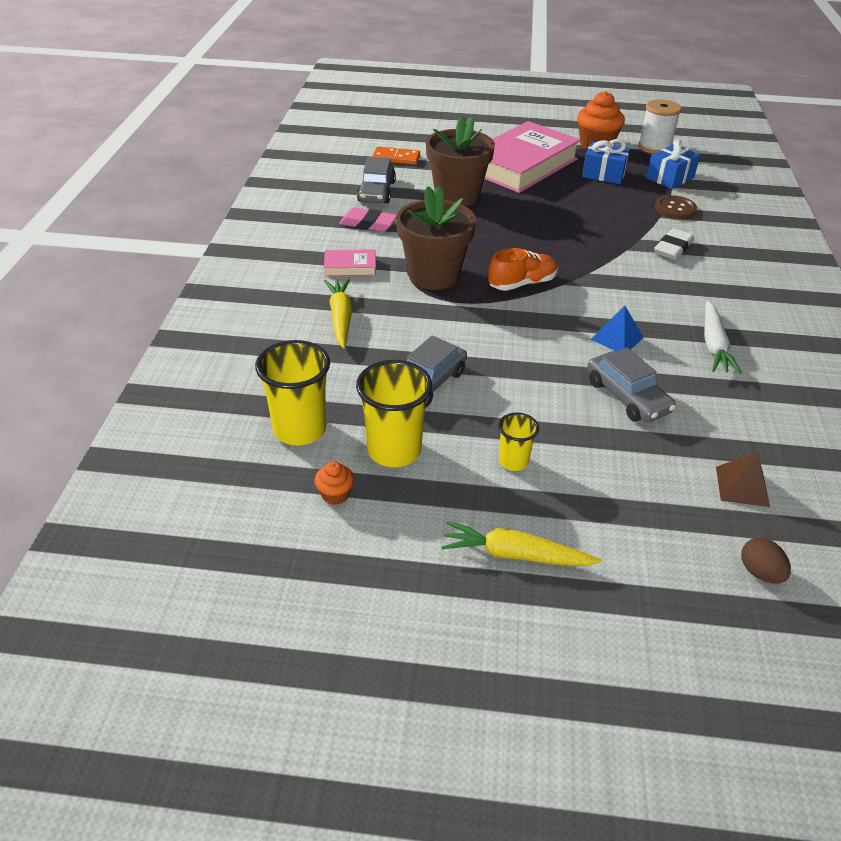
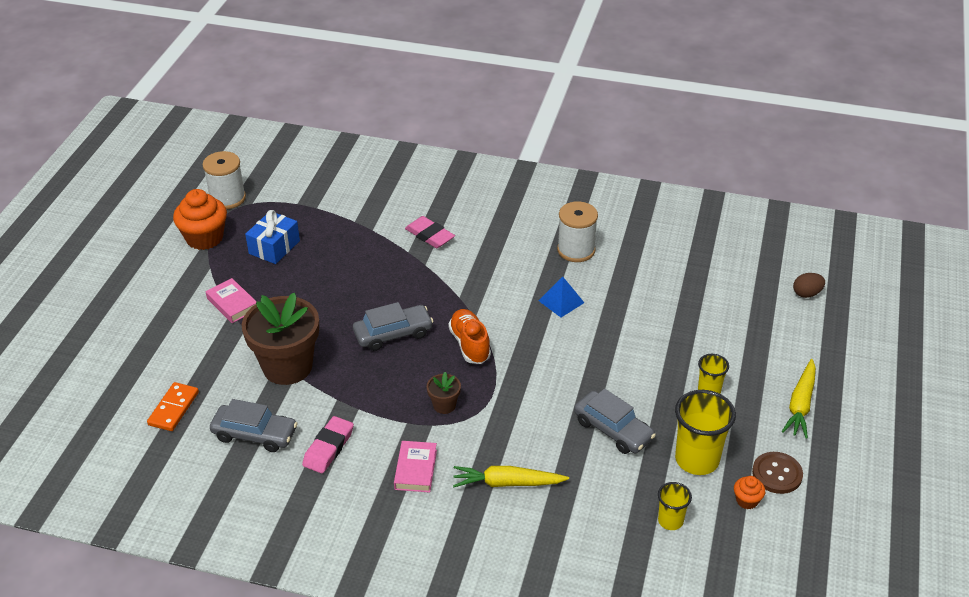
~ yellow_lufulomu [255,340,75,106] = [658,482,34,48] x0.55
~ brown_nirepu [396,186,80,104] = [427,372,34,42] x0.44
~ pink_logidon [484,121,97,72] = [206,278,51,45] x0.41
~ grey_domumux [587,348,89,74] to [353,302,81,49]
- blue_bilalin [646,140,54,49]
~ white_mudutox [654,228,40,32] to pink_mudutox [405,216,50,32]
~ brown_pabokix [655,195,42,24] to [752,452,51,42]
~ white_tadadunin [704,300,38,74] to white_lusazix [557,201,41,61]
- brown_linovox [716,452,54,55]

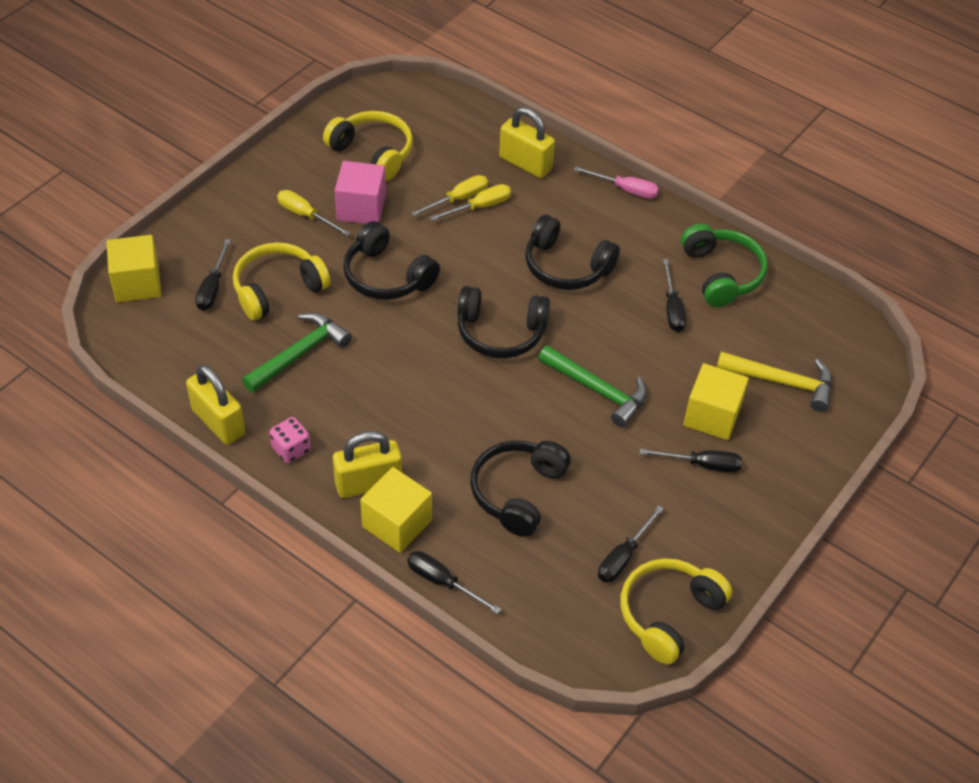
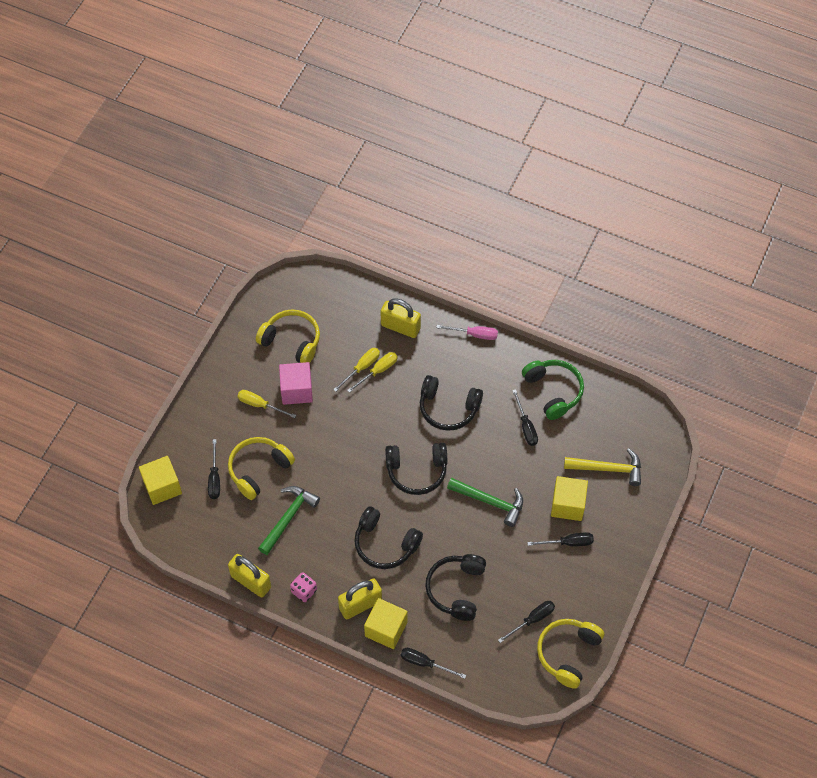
~ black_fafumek [343,221,97,79] to [354,506,69,63]
~ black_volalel [598,505,66,78] = [498,601,57,42] 150 degrees counterclockwise

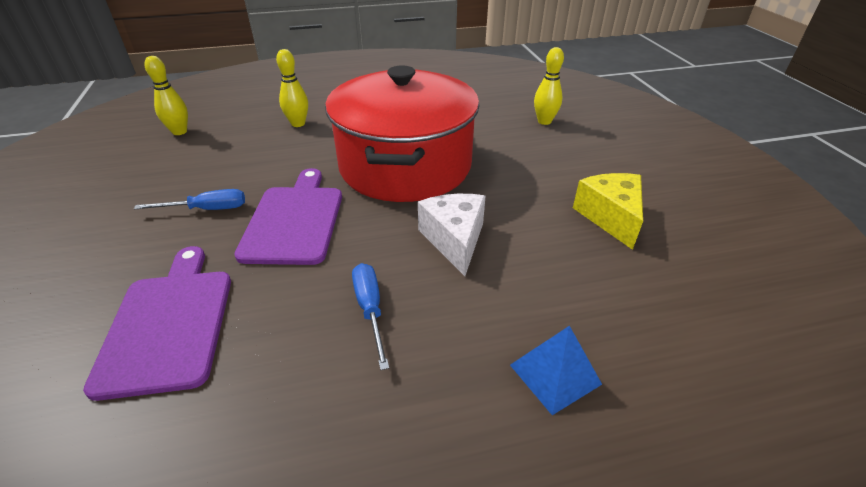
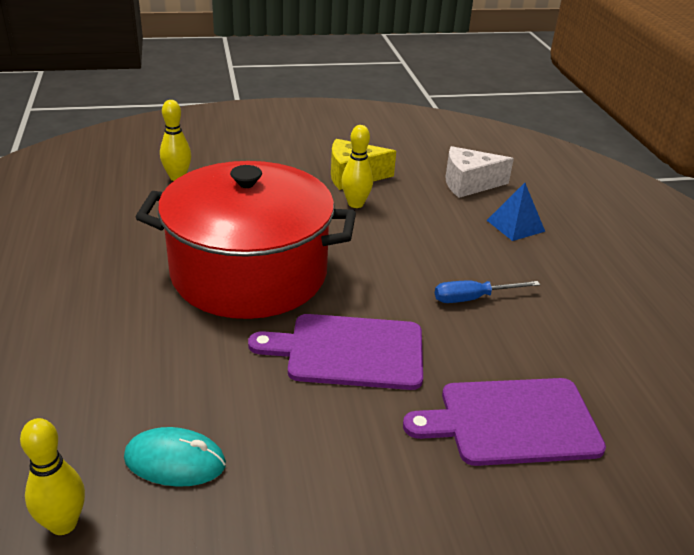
- blue_volalel [134,189,111,21]
~ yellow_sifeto [276,49,32,78] to [341,125,32,83]
~ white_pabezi [418,194,67,82] to [445,146,69,52]
+ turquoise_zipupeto [124,427,102,60]

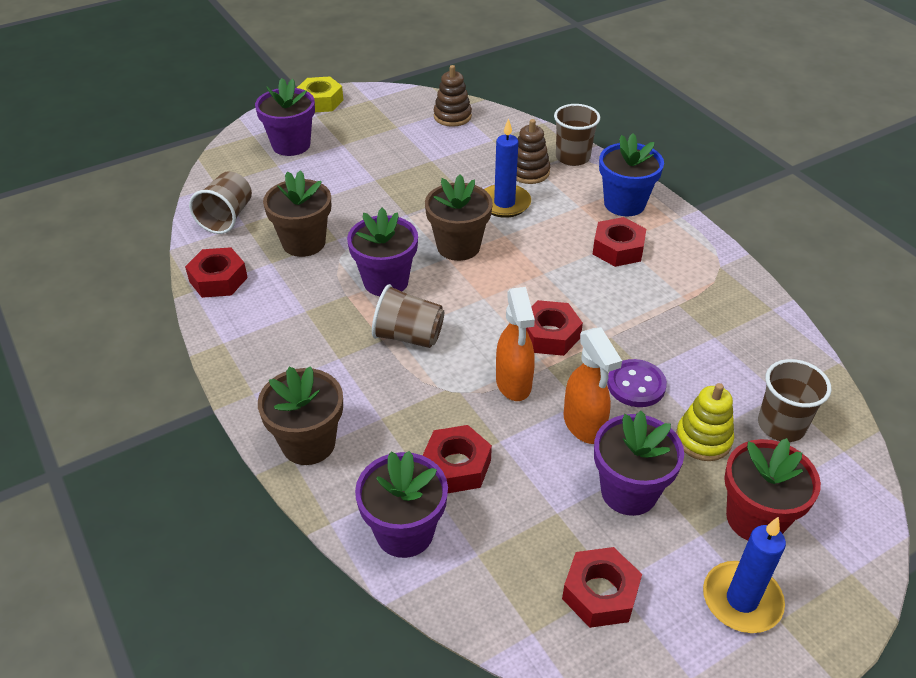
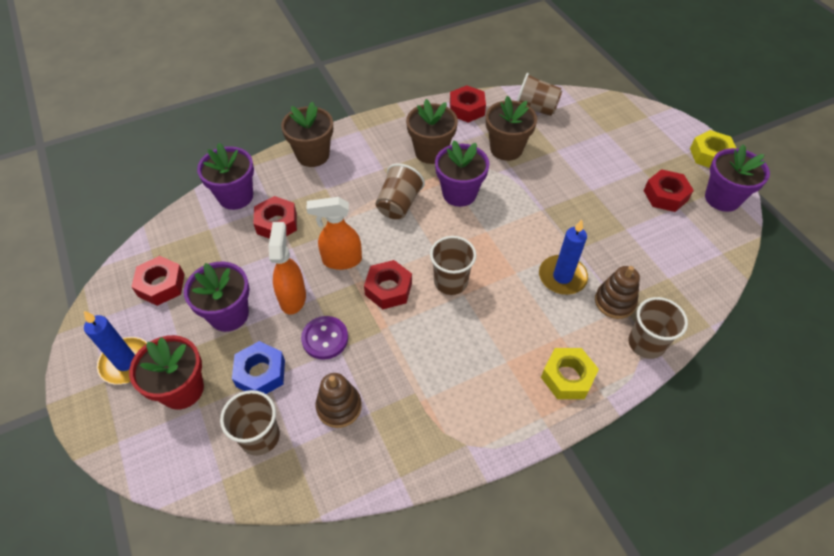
~ purple_nirepu [255,78,60,78] to [705,144,65,68]
~ brown_nirepu [425,174,68,87] to [406,99,52,65]
~ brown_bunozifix [434,65,38,62] to [316,373,46,55]
~ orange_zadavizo [564,327,58,117] = [269,222,37,93] 105 degrees clockwise
~ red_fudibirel [593,217,53,50] to [644,169,50,43]
~ blue_nirepu [599,133,65,83] to yellow_fudibirel [541,348,58,51]
~ yellow_bunozifix [676,383,58,78] to blue_fudibirel [232,341,53,53]
+ brown_lufulomu [430,236,47,59]

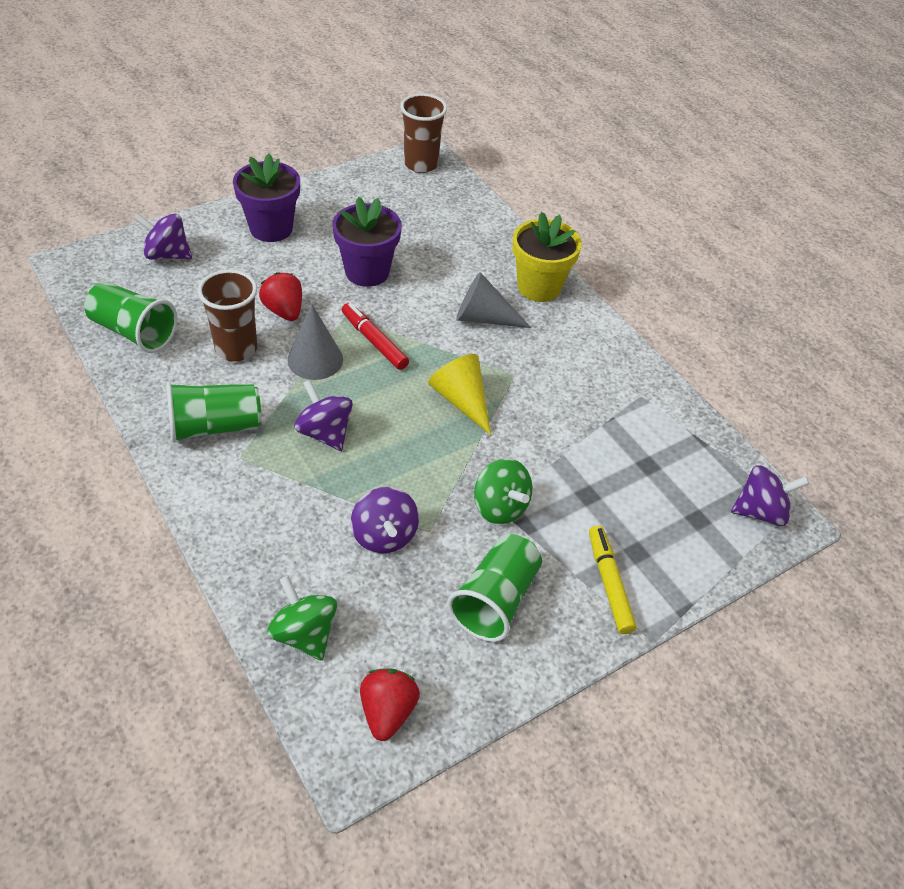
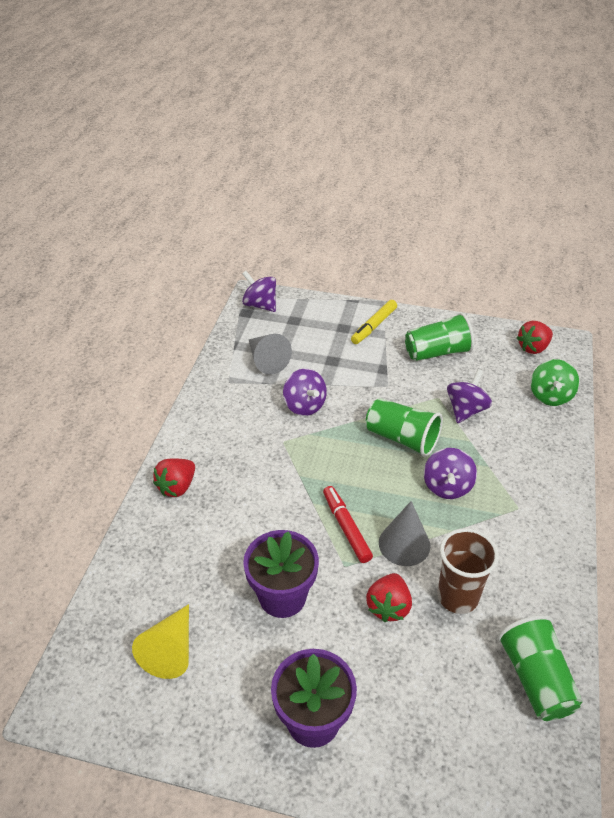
~ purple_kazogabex [133,213,59,46] to [283,369,44,47]
~ green_lufulomu [167,382,94,61] to [365,398,78,59]
~ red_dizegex [342,303,67,67] = [323,486,50,77] 150 degrees clockwise
- brown_lufulomu [400,93,47,80]
~ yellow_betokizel [428,354,63,81] to [132,604,57,75]
~ grey_betokizel [456,272,75,56] to [249,334,43,41]
- green_kazogabex [474,458,58,67]
~ yellow_nirepu [512,212,70,90] to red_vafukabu [153,458,42,39]

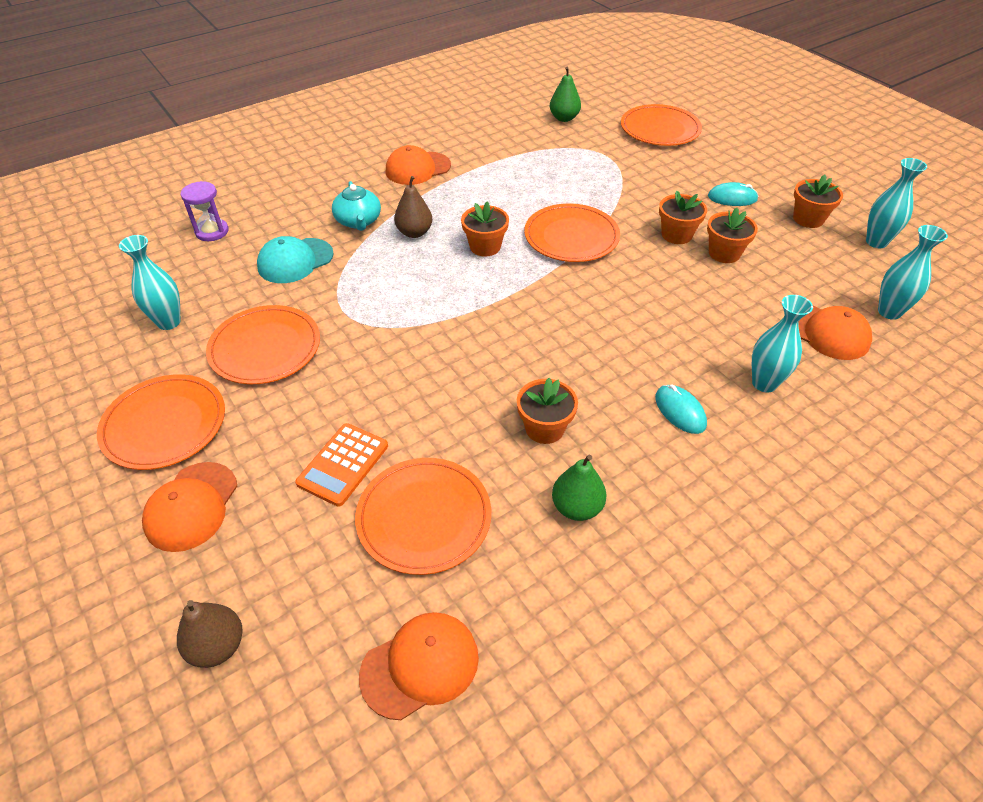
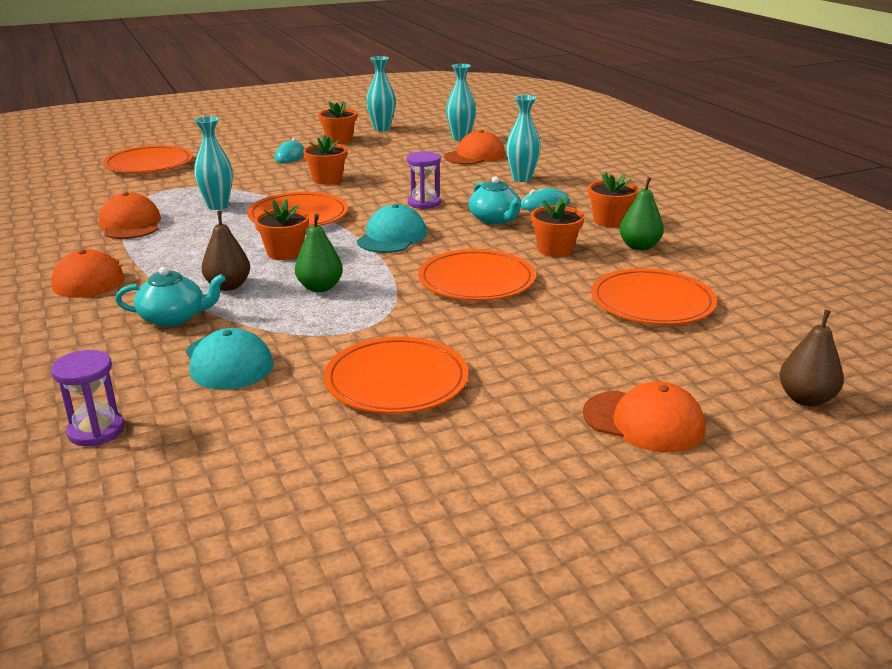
~ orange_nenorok [97,374,128,96] to [418,249,118,52]
~ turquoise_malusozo [119,235,62,95] to [194,116,39,94]
- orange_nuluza [295,423,93,84]
~ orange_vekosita [359,612,120,108] to [99,192,62,47]
~ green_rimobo [550,67,31,55] to [295,214,48,78]
~ orange_nirepu [707,208,51,55] to [588,172,50,55]
+ turquoise_vekosita [357,204,70,49]
+ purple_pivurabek [407,151,34,58]
+ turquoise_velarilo [469,176,52,49]

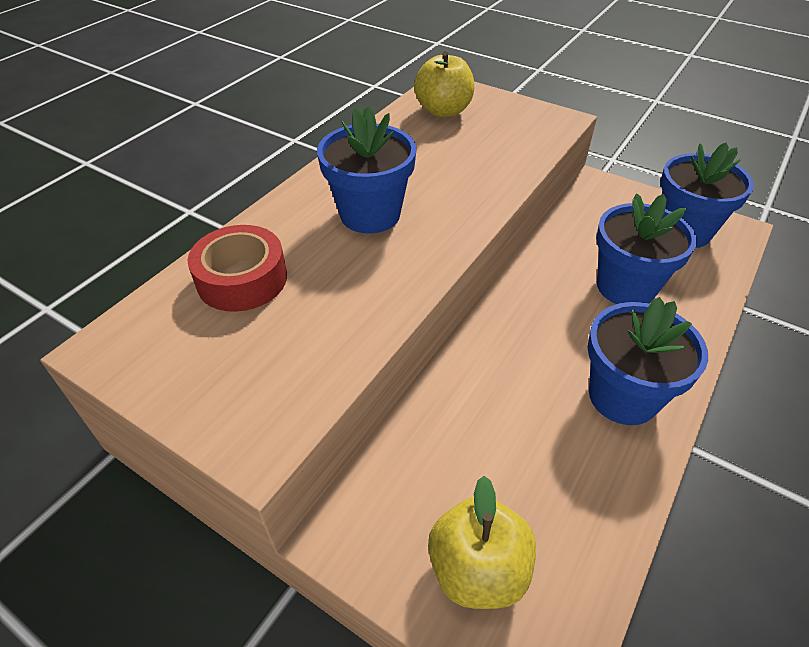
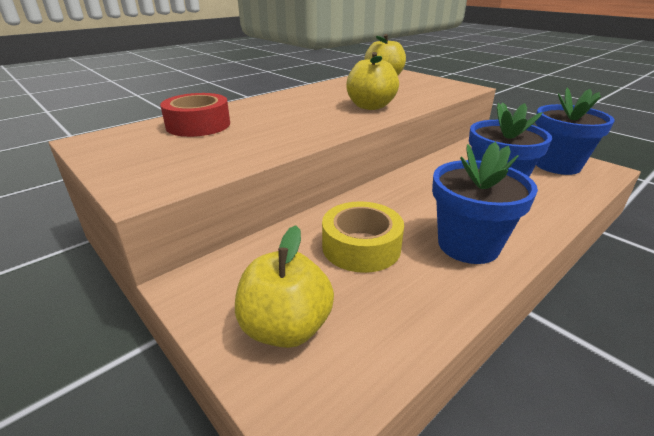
- blue_nirepu [317,106,100,128]
+ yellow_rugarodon [322,201,82,72]
+ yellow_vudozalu [346,52,53,58]

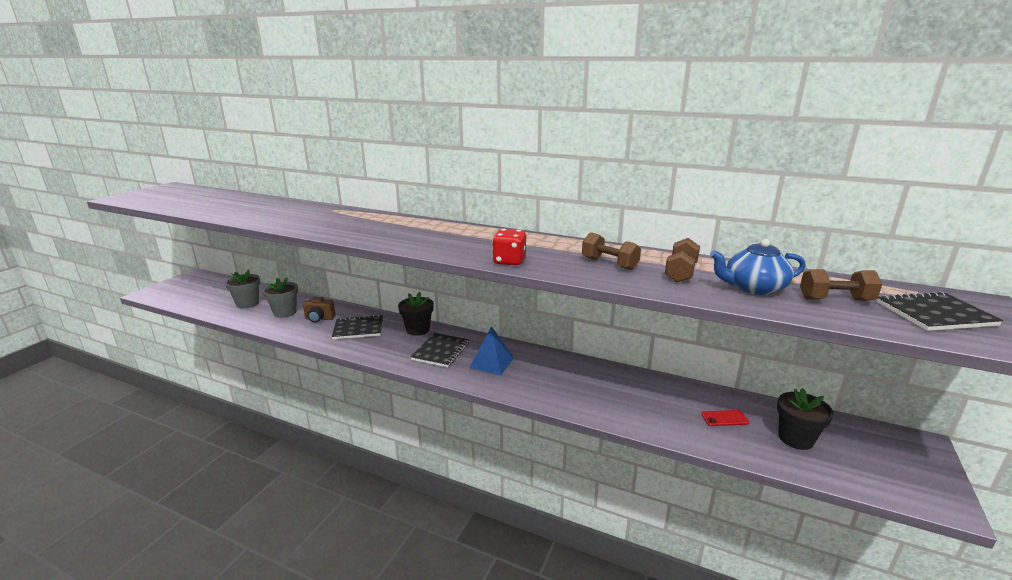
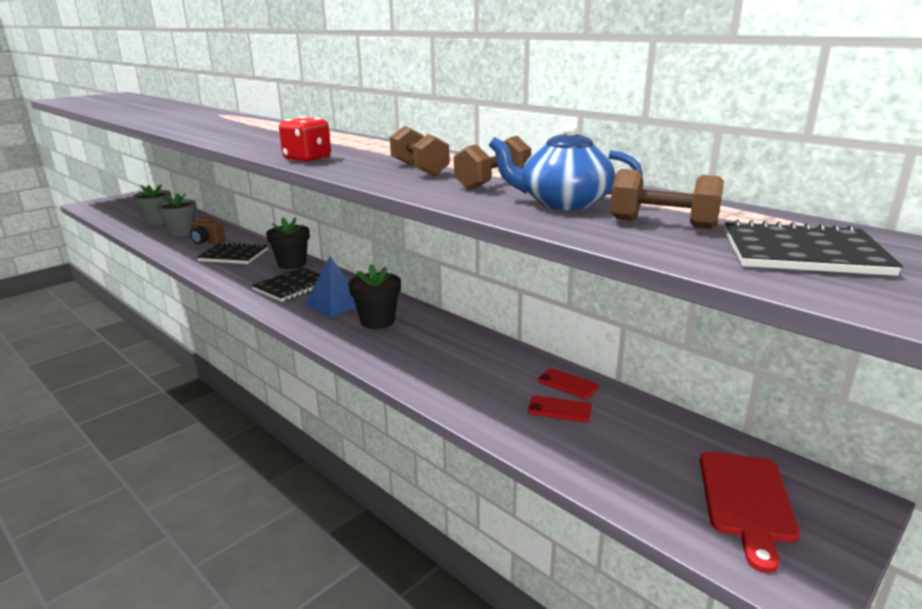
~ black_nirepu [777,388,57,62] to [348,264,53,65]
+ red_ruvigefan [537,368,62,31]
+ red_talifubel [700,452,100,121]

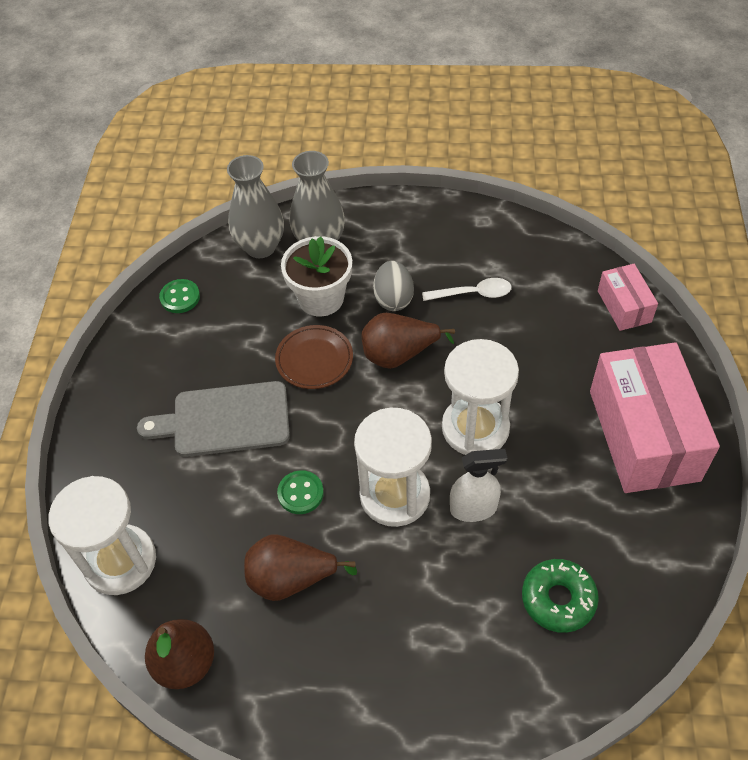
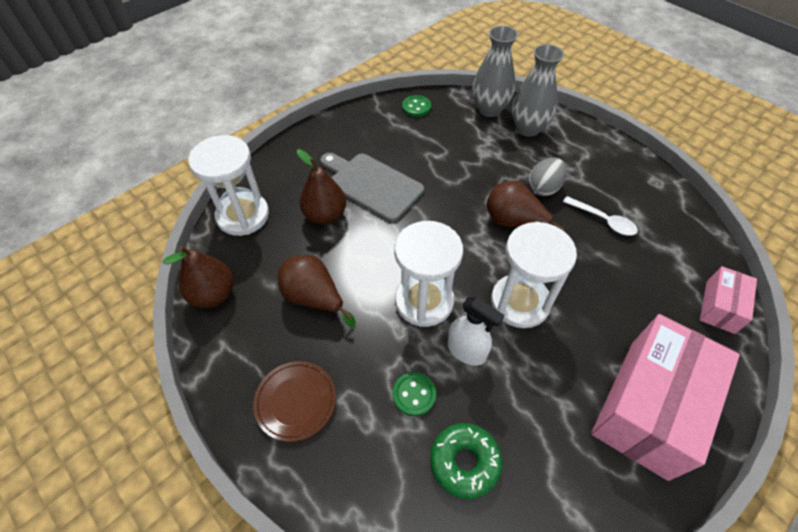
~ brown_nenorok [275,325,78,64] to [253,361,83,81]
~ green_pabokix [277,470,47,44] to [393,372,43,44]
- white_nirepu [281,236,71,80]
+ brown_rimobo [297,149,49,75]

